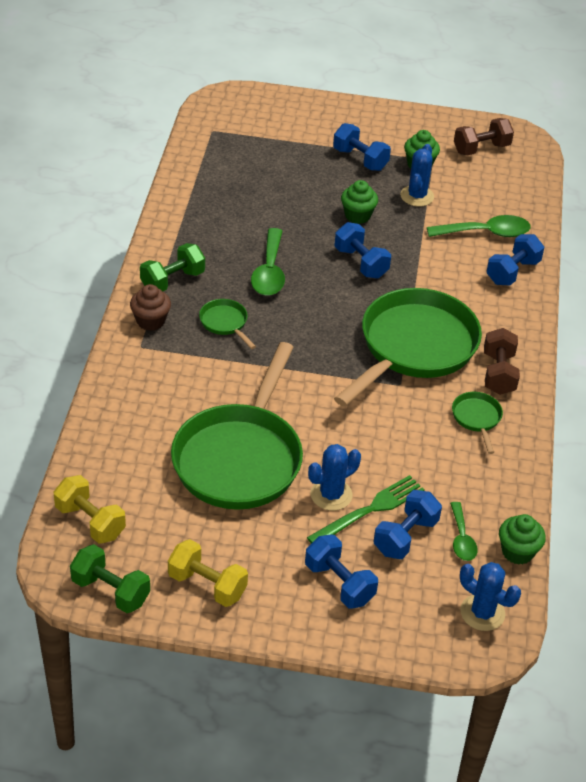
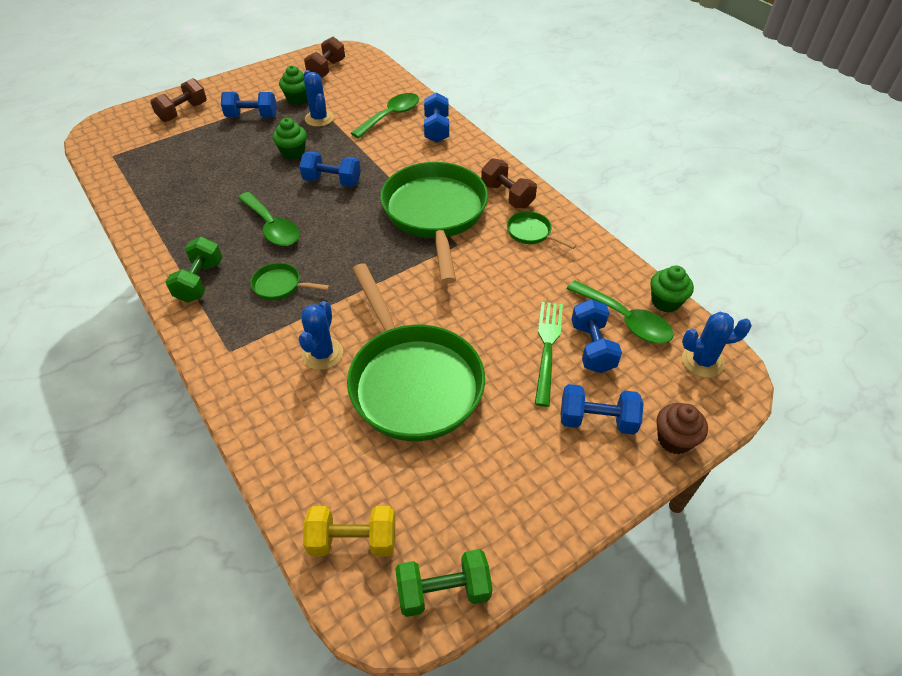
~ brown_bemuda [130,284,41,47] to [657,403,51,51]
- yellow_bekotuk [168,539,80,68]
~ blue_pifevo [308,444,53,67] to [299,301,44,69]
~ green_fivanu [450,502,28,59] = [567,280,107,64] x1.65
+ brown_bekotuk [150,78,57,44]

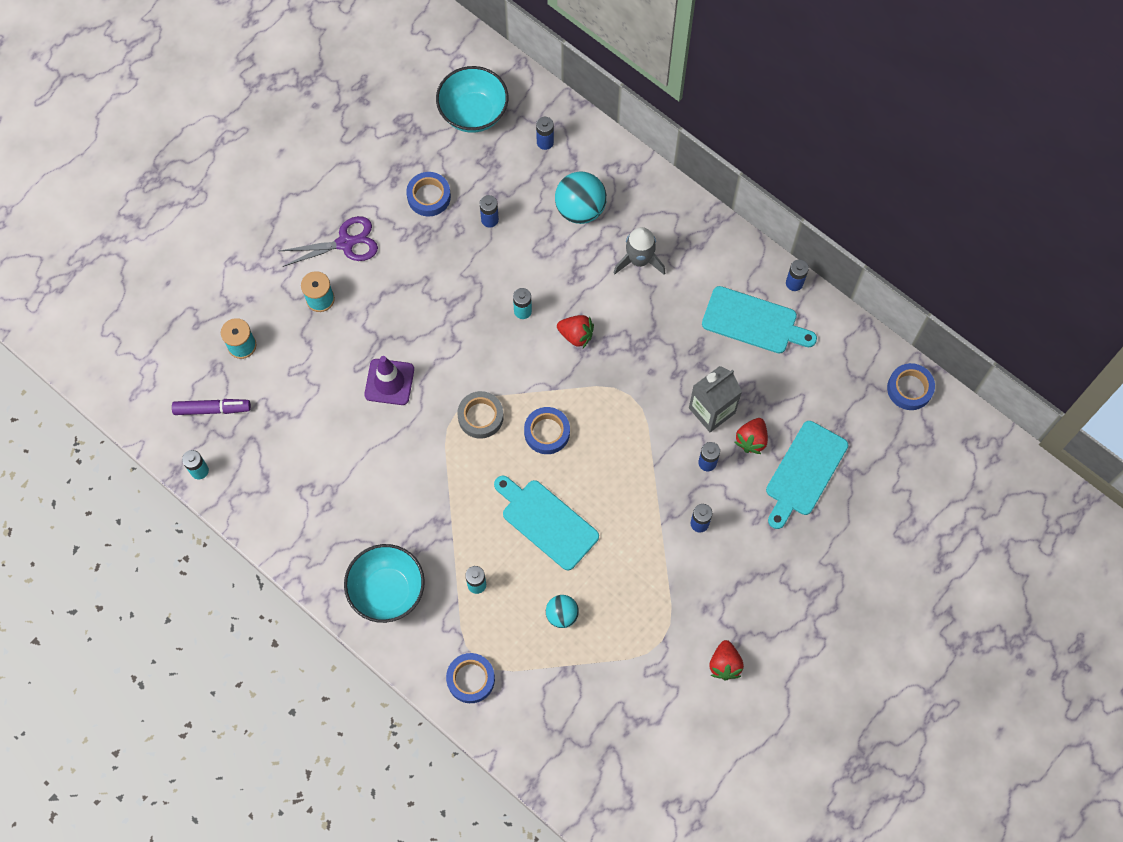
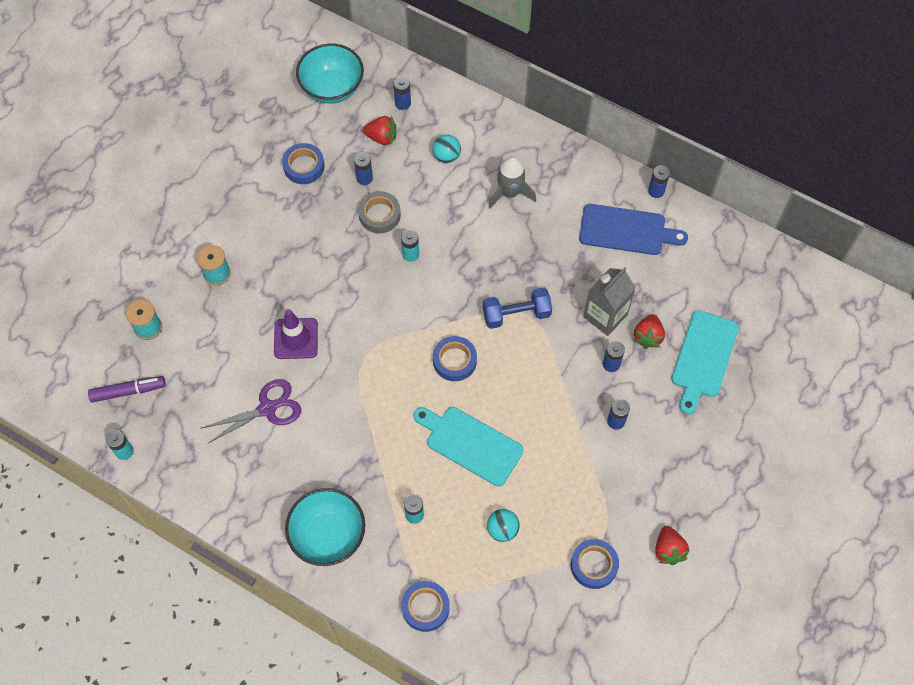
~ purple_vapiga [280,216,98,51] to [202,379,99,65]
~ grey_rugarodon [457,391,47,48] to [358,191,43,42]
~ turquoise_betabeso [555,171,52,53] = [432,134,29,29] x0.59
~ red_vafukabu [557,315,37,33] to [363,116,33,29]
~ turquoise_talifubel [702,286,115,68] to blue_talifubel [579,204,109,51]
~ blue_rugarodon [887,363,48,47] to [570,539,49,50]
+ blue_bekotuk [483,287,69,42]

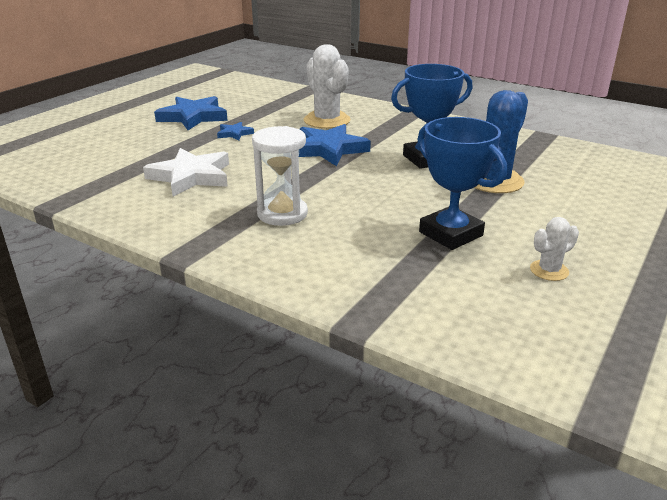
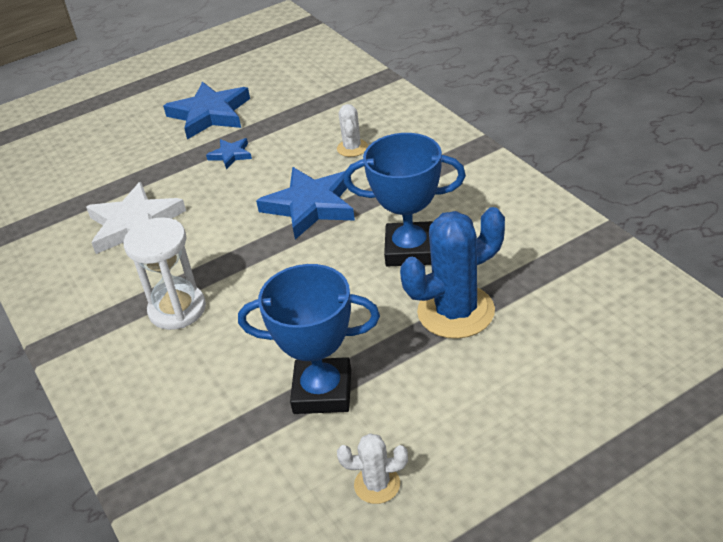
~ white_pifevo [304,44,47,85] = [337,104,31,53] x0.51
~ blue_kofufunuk [417,117,90,133] = [238,264,142,150] 75 degrees counterclockwise

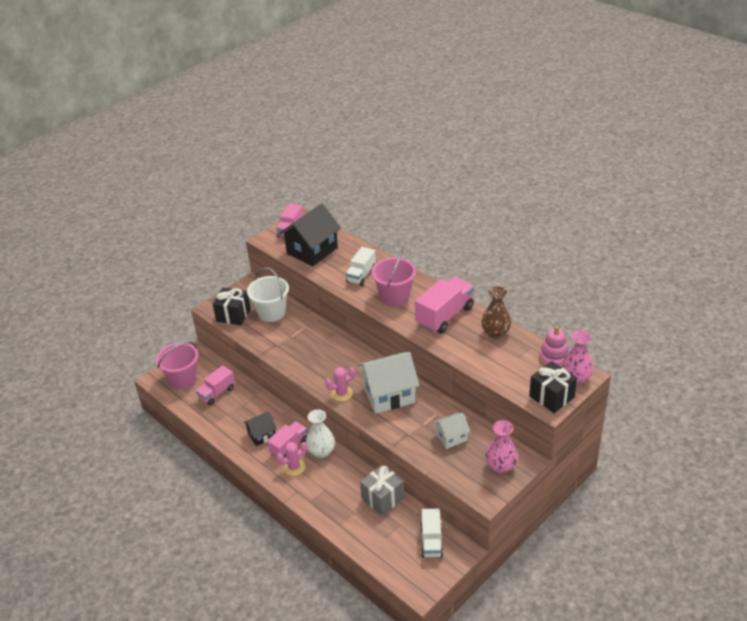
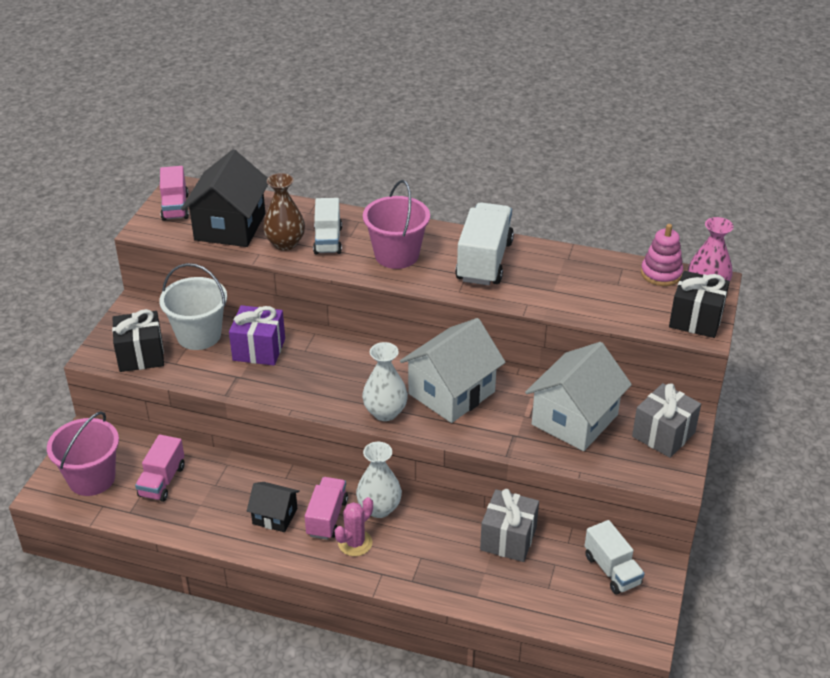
~ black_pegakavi [244,412,33,34] = [247,482,53,50] 75 degrees clockwise
~ pink_pifevo [325,367,30,34] to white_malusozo [362,342,46,79]
~ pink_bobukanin [415,277,59,57] to white_bobukanin [455,202,59,83]
~ white_pegakavi [433,413,37,36] = [525,342,107,109] x1.87
~ brown_malusozo [481,286,30,53] to [263,173,42,78]
~ pink_malusozo [485,420,33,54] to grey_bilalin [632,383,69,75]
+ purple_bilalin [229,305,56,61]

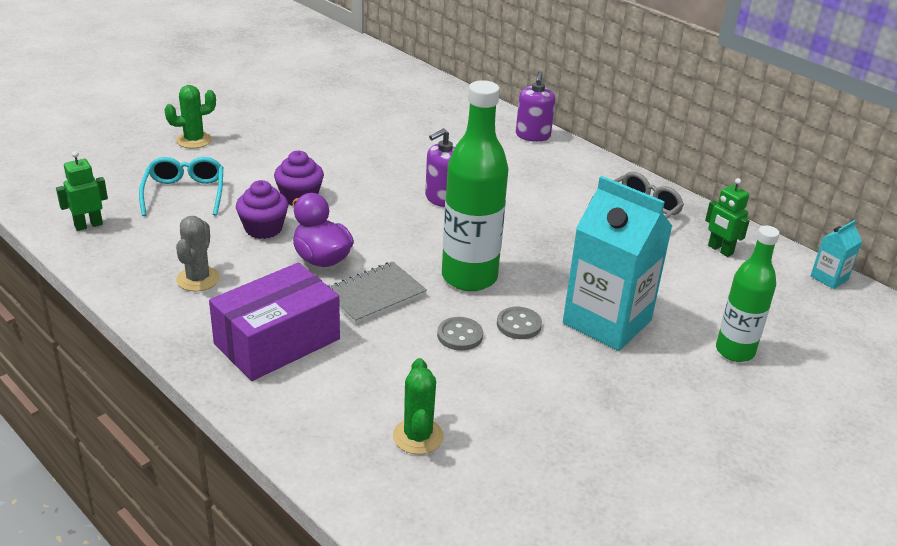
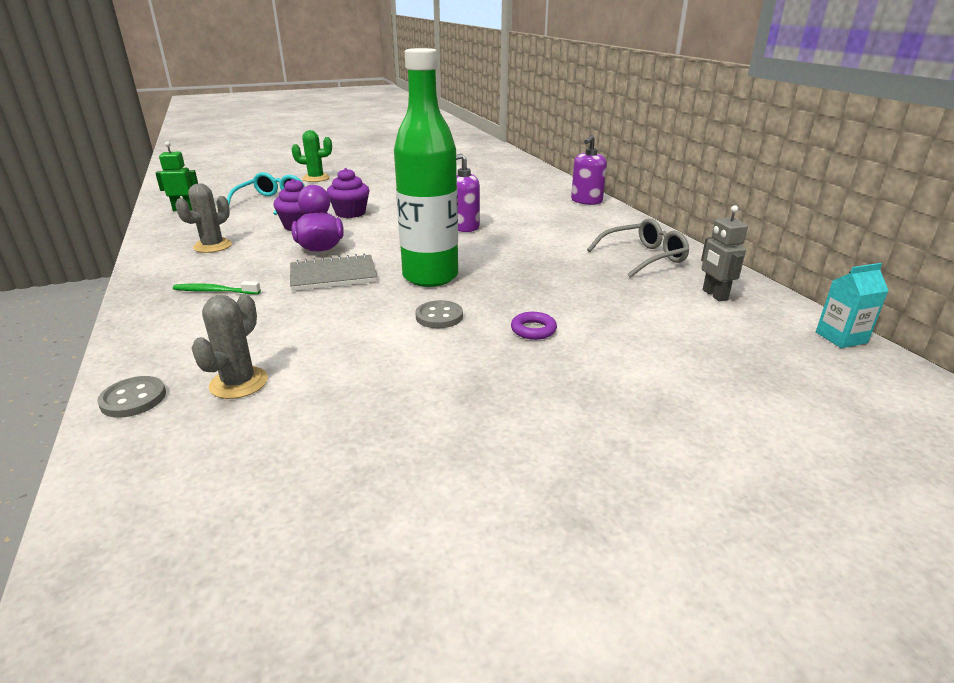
~ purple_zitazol [209,262,131,119] to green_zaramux [173,281,88,13]
~ green_pifevo [393,358,51,97] to grey_pifevo [192,294,76,105]
~ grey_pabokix [437,317,46,34] to [97,376,69,42]
~ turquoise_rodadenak [563,176,109,175] to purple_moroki [511,312,46,28]
~ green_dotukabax [705,178,45,79] to grey_dotukabax [701,205,47,96]
- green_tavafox [716,226,64,136]

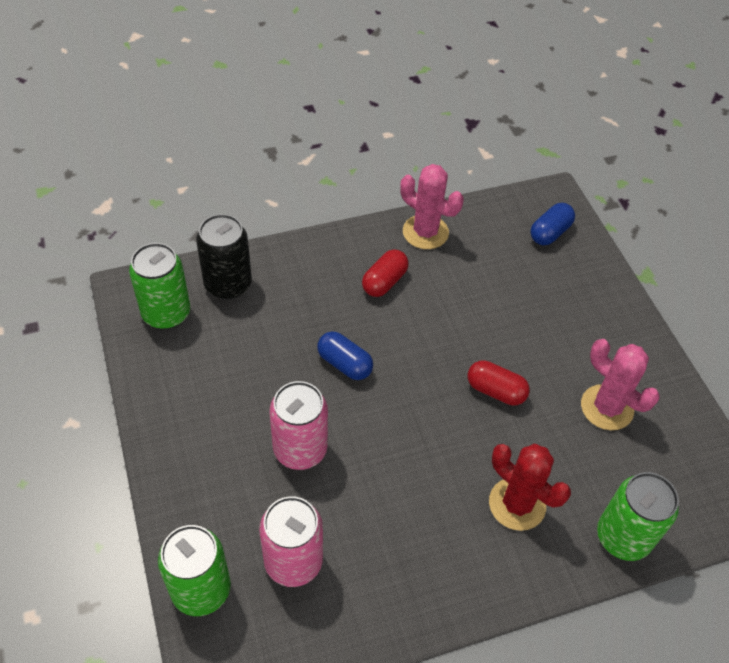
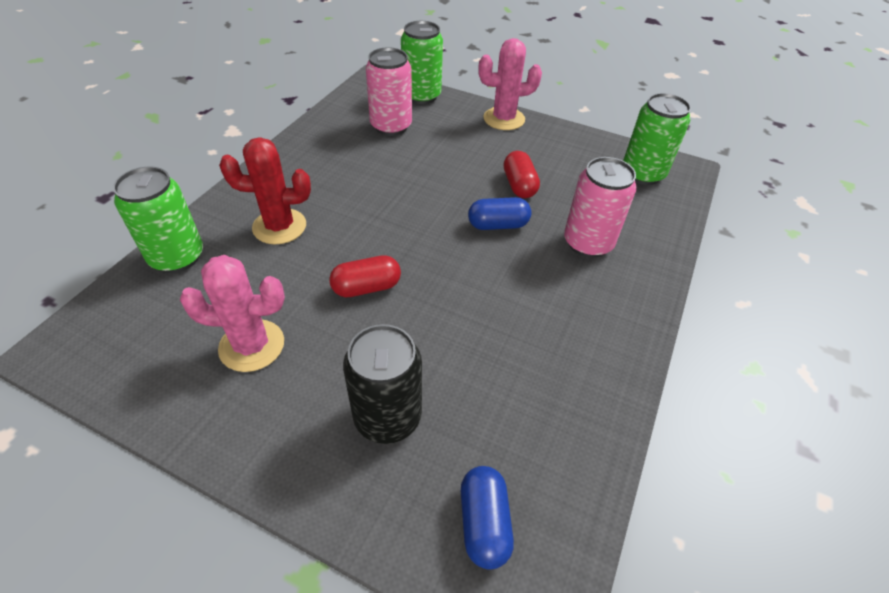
~ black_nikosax [196,214,56,86] to [343,324,79,120]
~ pink_nikosax [270,381,58,89] to [564,157,72,101]
~ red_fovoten [362,249,47,48] to [504,151,36,47]
~ pink_pifevo [401,164,63,85] to [478,38,64,92]

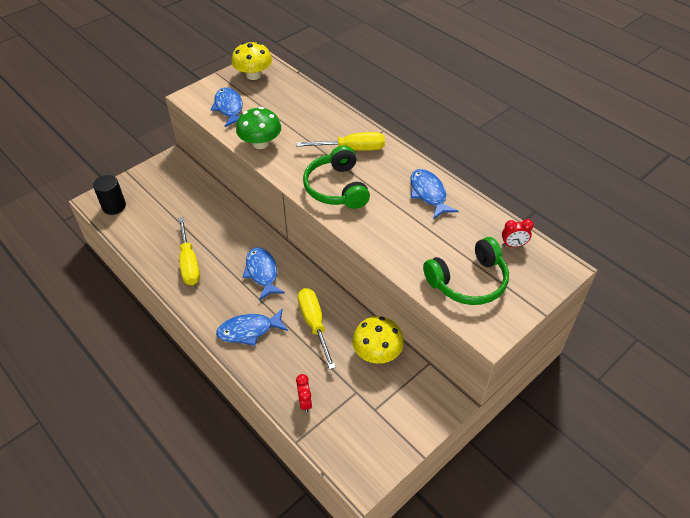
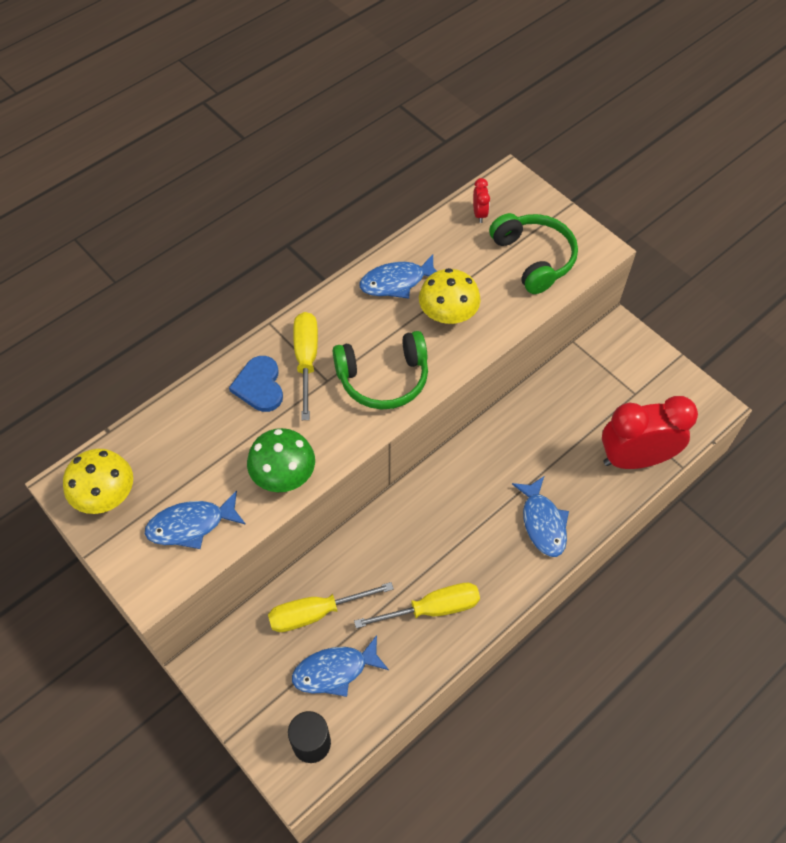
~ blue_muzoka [243,247,42,53] to [292,635,97,62]
~ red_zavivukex [296,374,16,39] = [602,396,96,73] x2.49
~ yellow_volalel [298,288,38,81] to [268,582,126,50]
~ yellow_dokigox [352,316,52,48] to [419,268,62,56]
+ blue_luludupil [229,356,54,56]

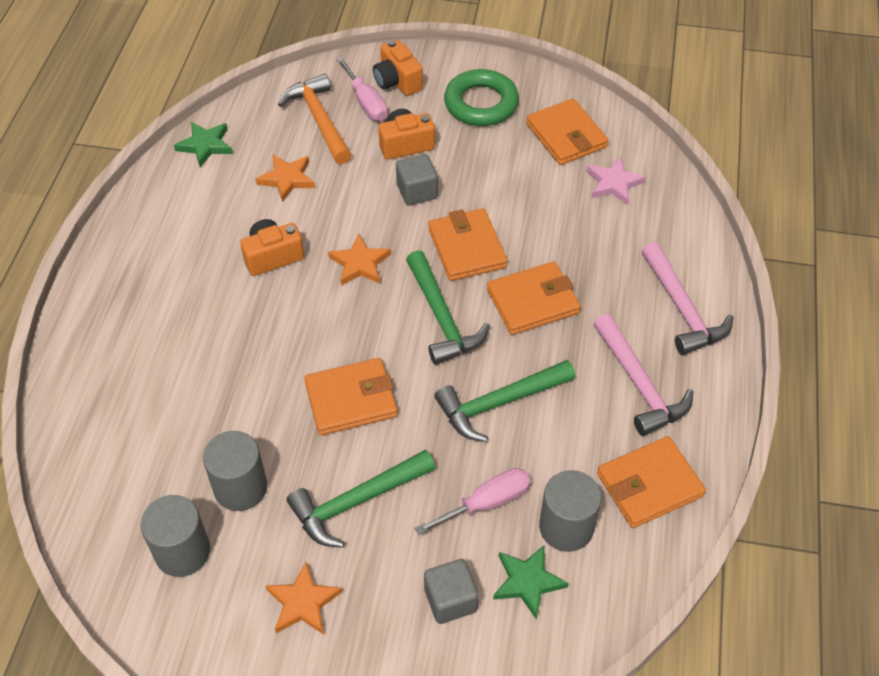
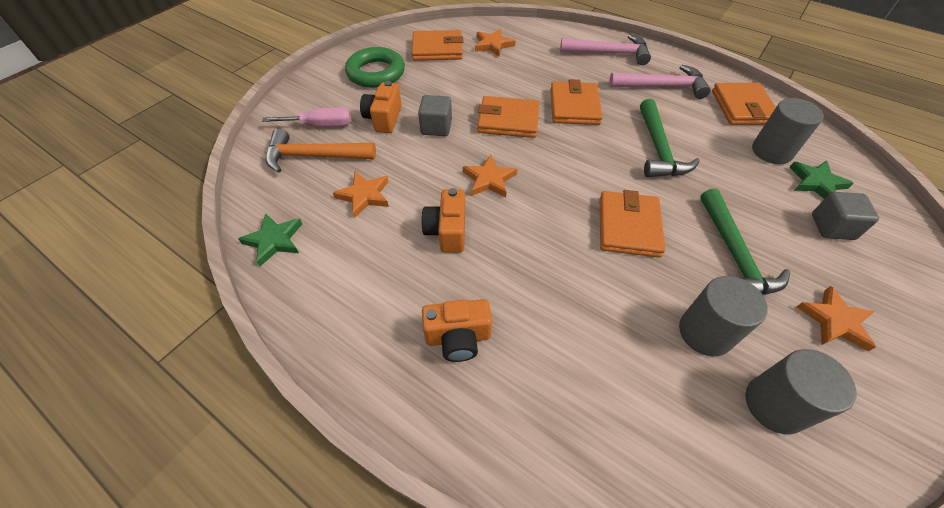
~ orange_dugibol [373,39,50,57] to [422,299,70,63]
- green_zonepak [406,250,84,115]
- pink_volalel [415,468,116,67]
~ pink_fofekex [587,156,59,49] to orange_fofekex [475,29,41,28]

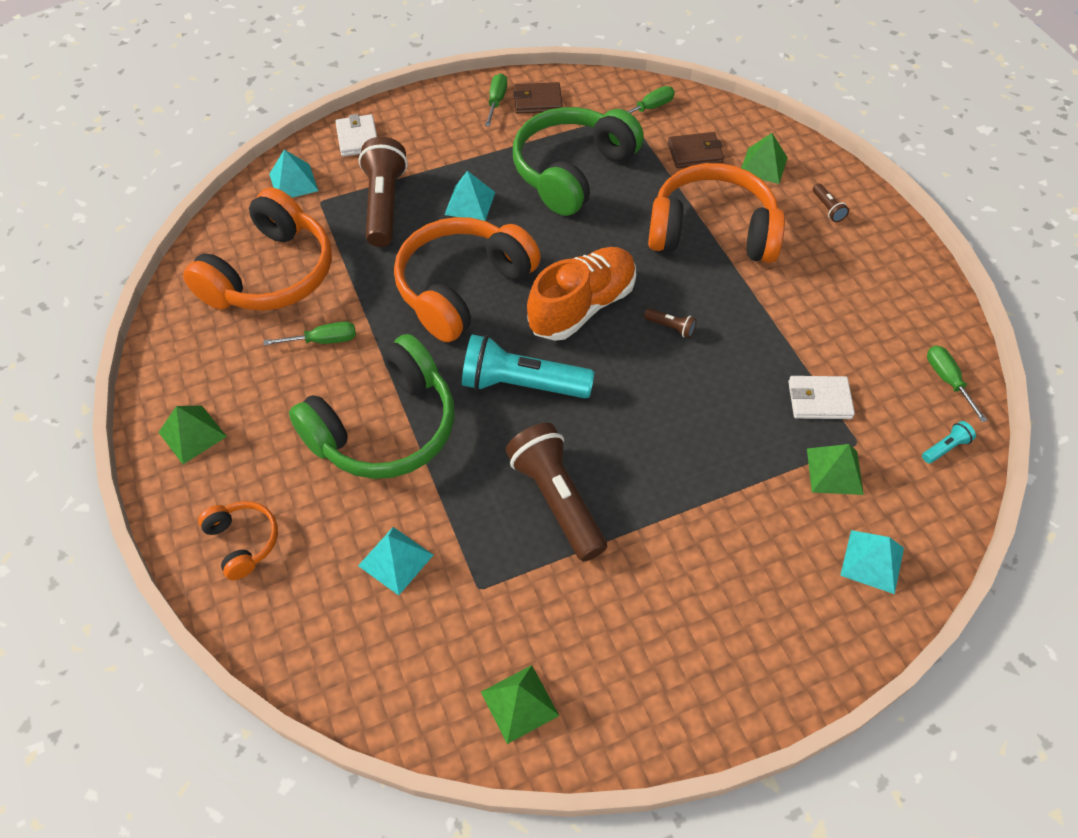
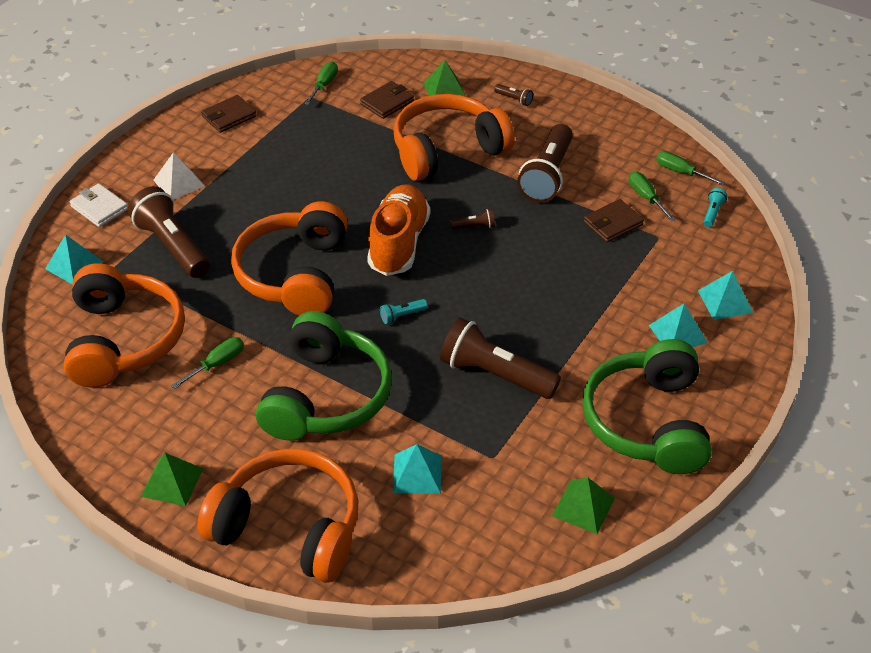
~ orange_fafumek [198,501,80,79] = [197,449,161,134] x2.09
~ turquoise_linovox [445,171,50,50] to [649,303,59,44]
~ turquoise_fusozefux [462,334,133,64] = [380,299,48,25] x0.42
~ green_volalel [485,73,22,54] to [629,172,46,49]
~ green_fafumek [513,107,131,109] to [582,339,130,135]
~ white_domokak [788,376,67,43] to brown_domokak [584,199,60,43]
- green_linovox [807,444,57,51]
+ white_linovox [153,153,52,47]
+ brown_fusozefux [517,124,56,79]

